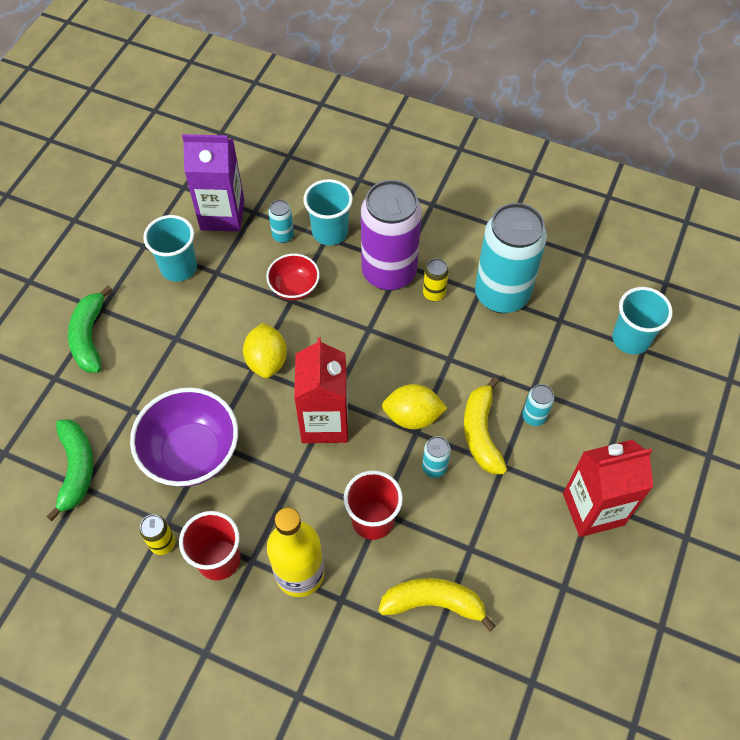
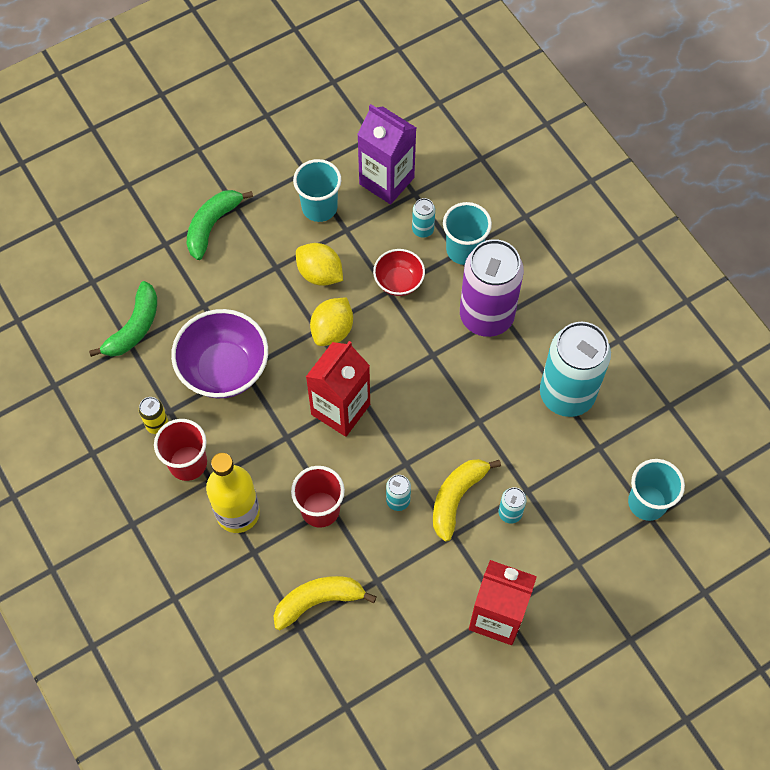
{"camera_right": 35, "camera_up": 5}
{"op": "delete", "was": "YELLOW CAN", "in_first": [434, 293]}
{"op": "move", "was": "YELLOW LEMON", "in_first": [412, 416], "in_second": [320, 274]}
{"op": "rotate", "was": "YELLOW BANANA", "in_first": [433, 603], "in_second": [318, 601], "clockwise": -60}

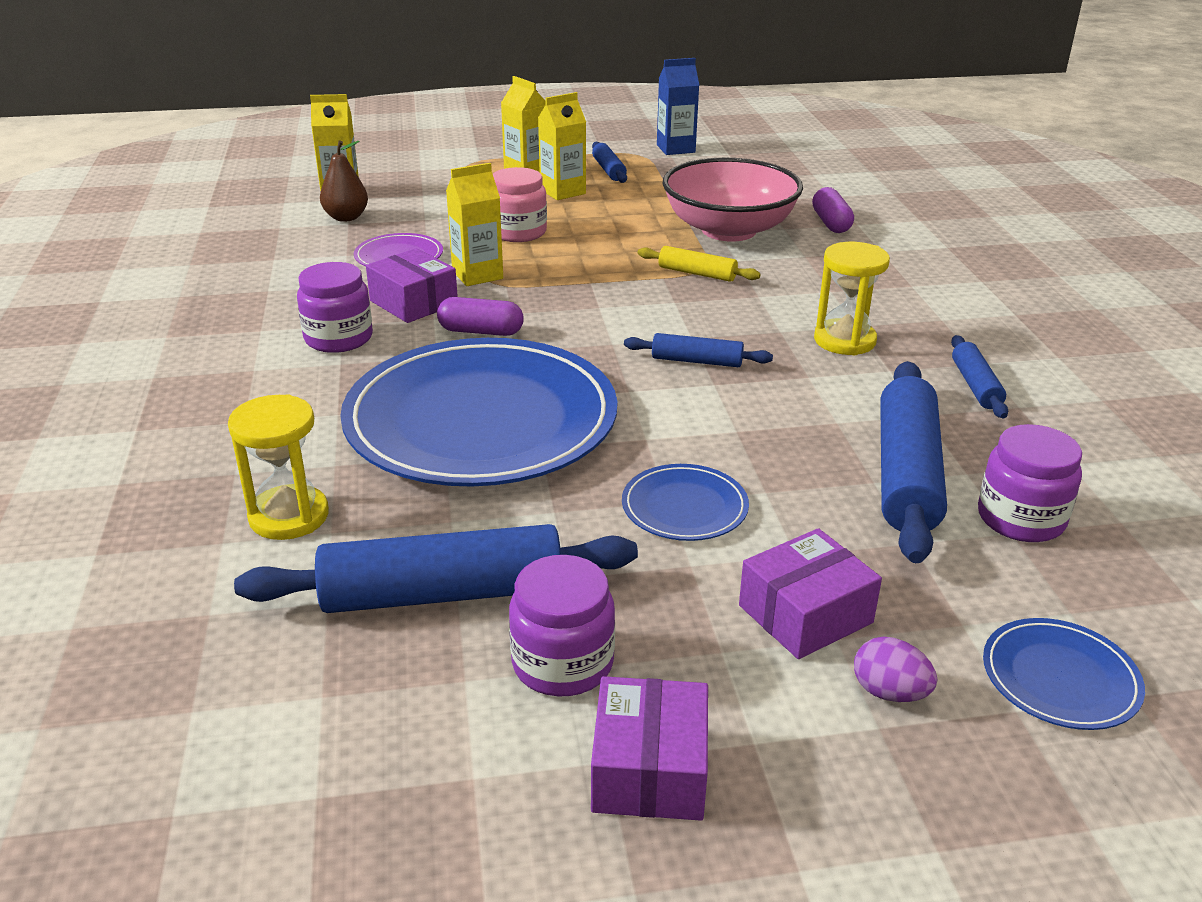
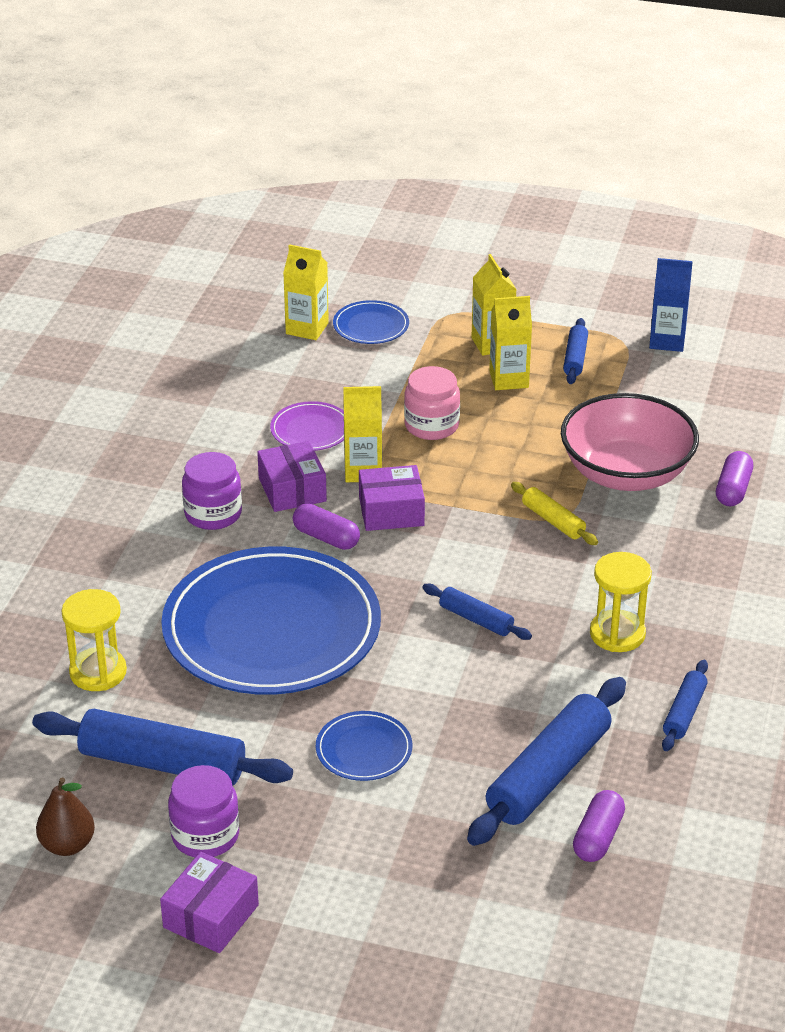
{"camera_right": 25, "camera_up": 5}
{"op": "move", "was": "BROWN PEAR", "in_first": [346, 217], "in_second": [67, 845]}
{"op": "replace", "was": "PURPLE JAR", "now": "PURPLE CAPSULE", "in_first": [1020, 519], "in_second": [598, 837]}
{"op": "move", "was": "PURPLE BOX", "in_first": [805, 614], "in_second": [391, 511]}
{"op": "move", "was": "BLUE PLATE", "in_first": [1060, 678], "in_second": [371, 326]}
{"op": "delete", "was": "PURPLE EGG", "in_first": [889, 692]}

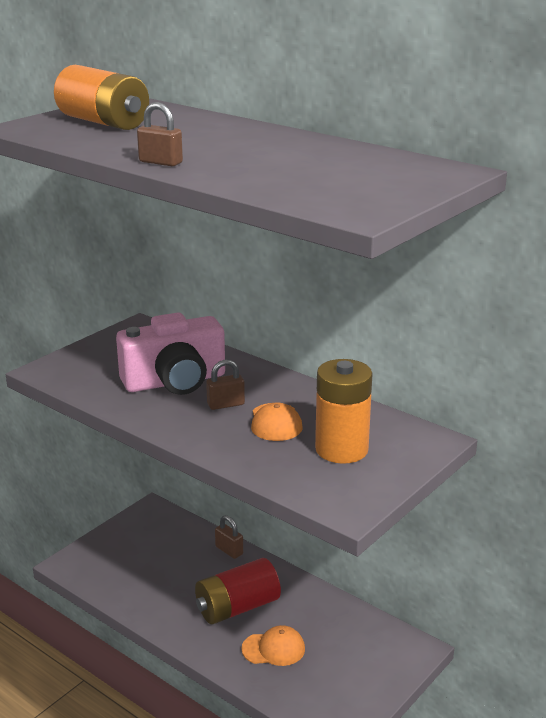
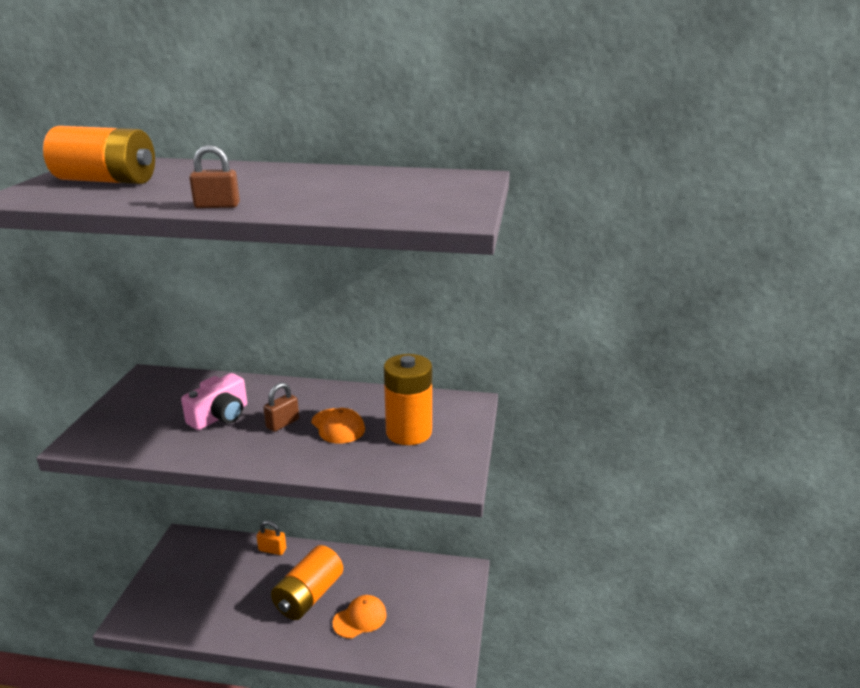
{"camera_right": -30, "camera_up": 0}
{"op": "resize", "was": "PINK CAMERA", "in_first": [175, 381], "in_second": [220, 416], "ratio": 0.63}
{"op": "recolor", "was": "BROWN PADLOCK", "now": "ORANGE PADLOCK", "in_first": [229, 550], "in_second": [272, 550]}
{"op": "recolor", "was": "RED BATTERY", "now": "ORANGE BATTERY", "in_first": [237, 607], "in_second": [309, 596]}

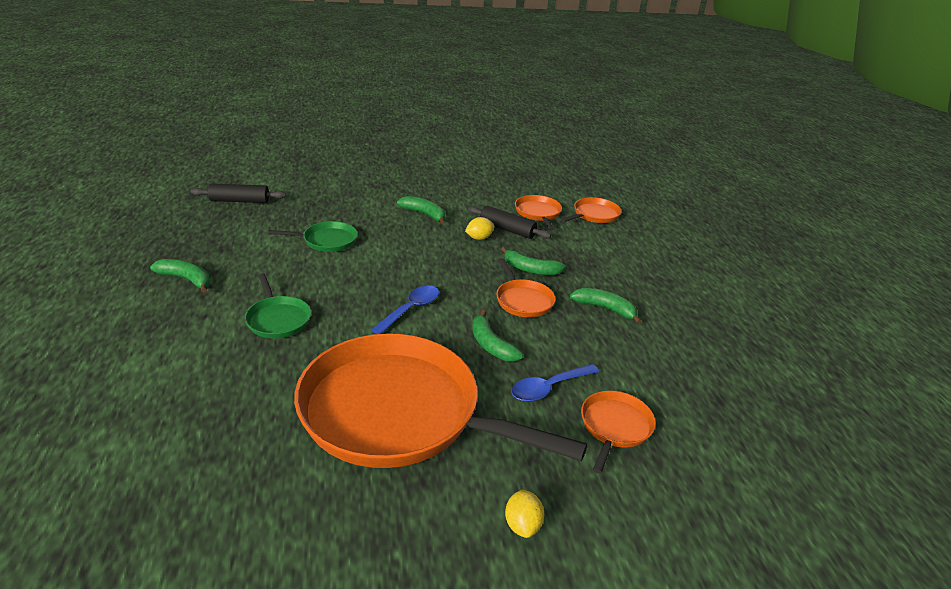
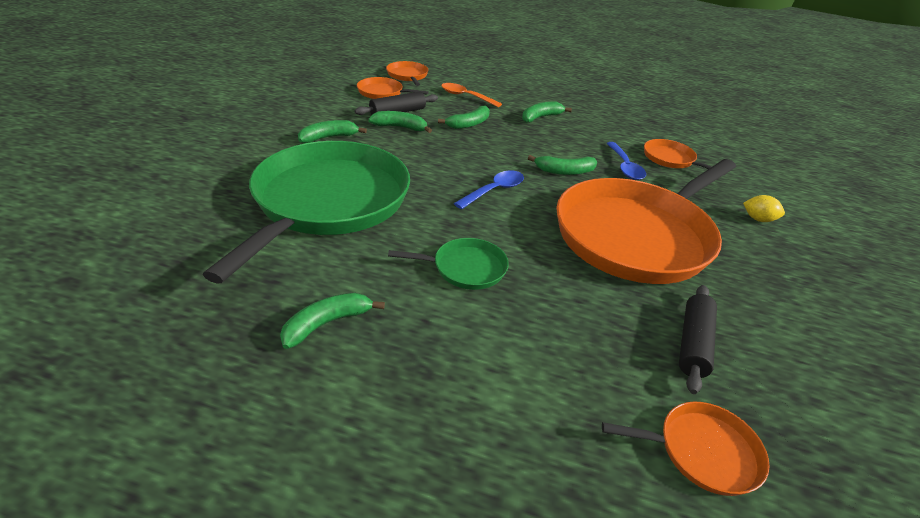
{"camera_right": -65, "camera_up": 5}
{"op": "move", "was": "BLACK ROLLING PIN", "in_first": [239, 201], "in_second": [693, 343]}
{"op": "replace", "was": "YELLOW LEMON", "now": "GREEN BANANA", "in_first": [479, 238], "in_second": [400, 127]}
{"op": "resize", "was": "GREEN PAN", "in_first": [327, 241], "in_second": [328, 202], "ratio": 2.4}
{"op": "move", "was": "ORANGE PAN", "in_first": [523, 300], "in_second": [702, 451]}
{"op": "rotate", "was": "BLUE SPOON", "in_first": [411, 309], "in_second": [494, 191], "clockwise": 75}
{"op": "insert", "now": "ORANGE SPOON", "in_second": [466, 96]}

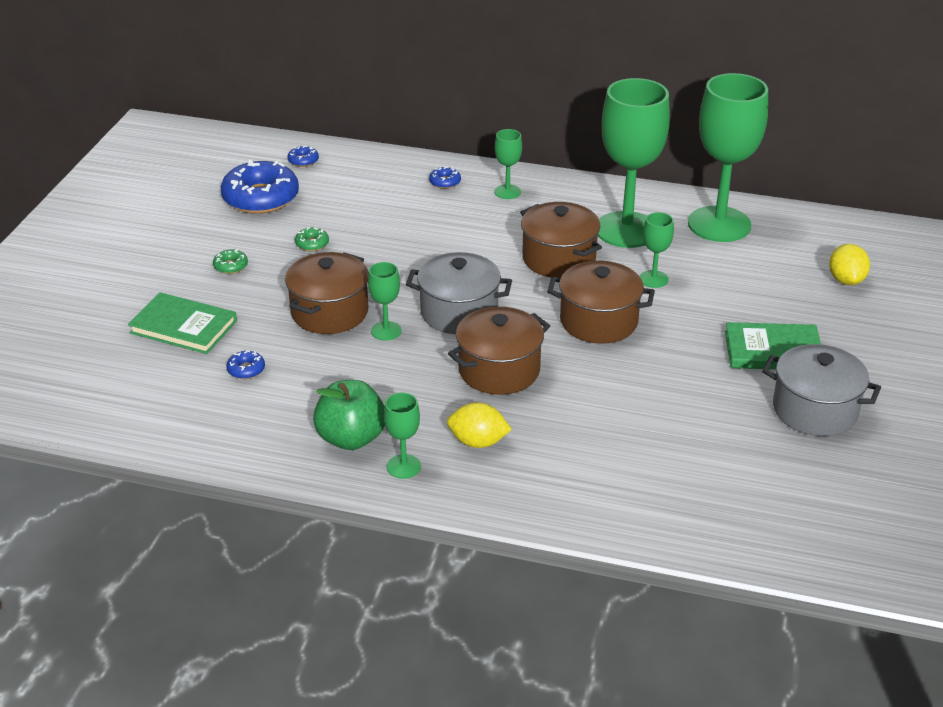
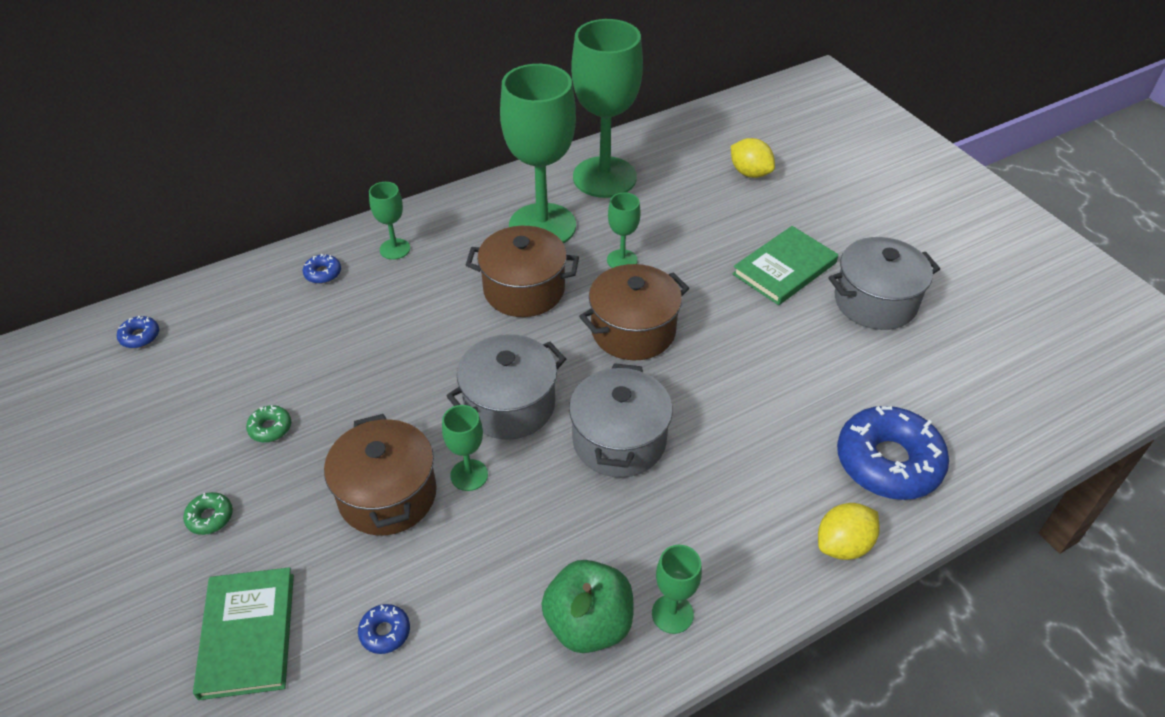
{"camera_right": -45, "camera_up": 10}
{"op": "move", "was": "BLUE DONUT", "in_first": [260, 198], "in_second": [888, 462]}
{"op": "rotate", "was": "GREEN BOOK", "in_first": [183, 327], "in_second": [247, 635], "clockwise": -75}
{"op": "recolor", "was": "BROWN POT", "now": "GREY POT", "in_first": [499, 370], "in_second": [619, 441]}
{"op": "move", "was": "YELLOW LEMON", "in_first": [478, 442], "in_second": [843, 545]}

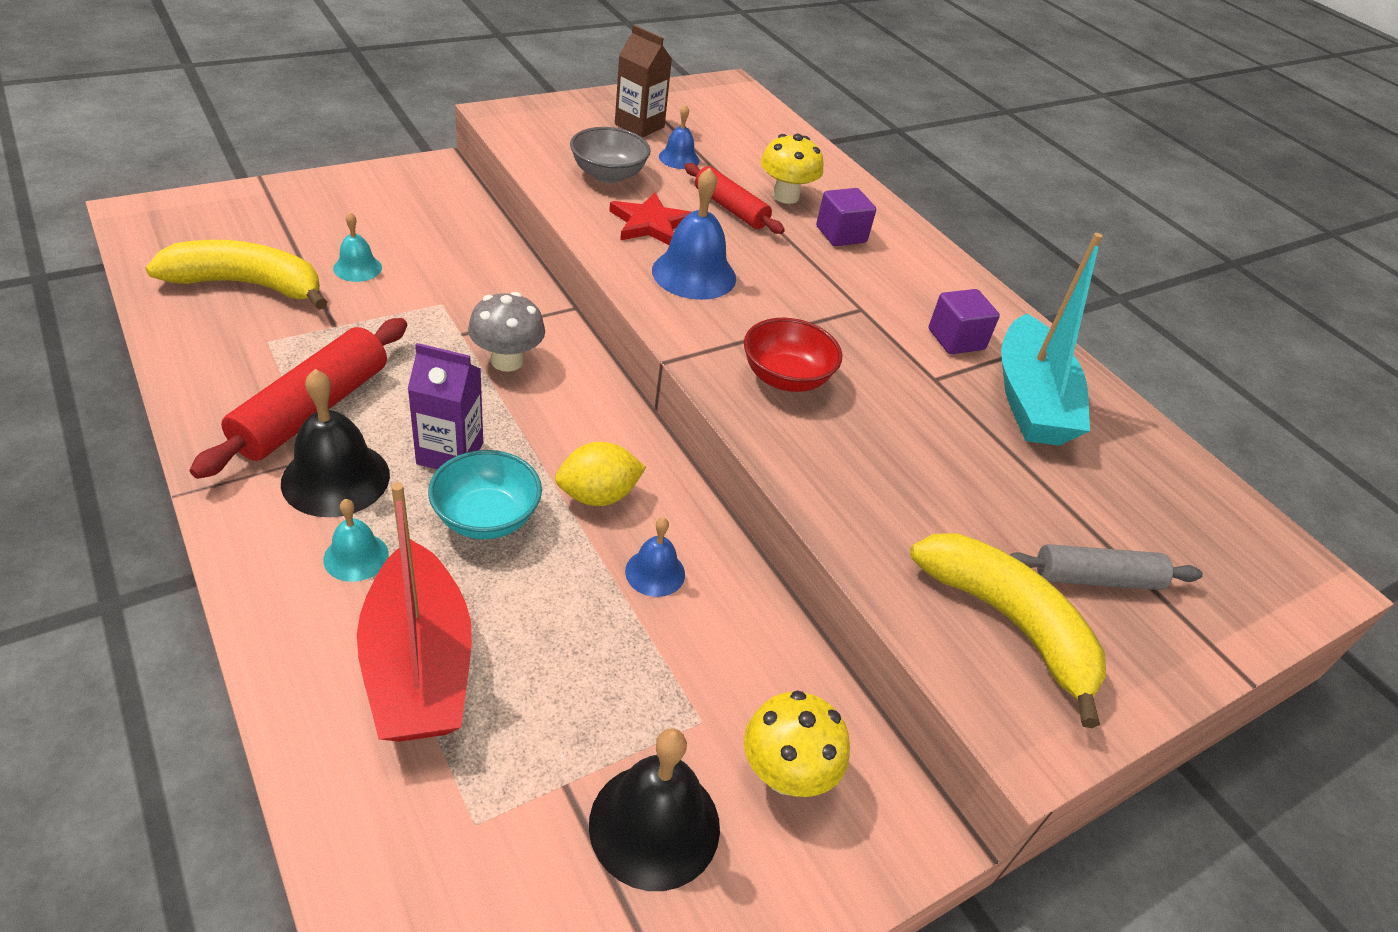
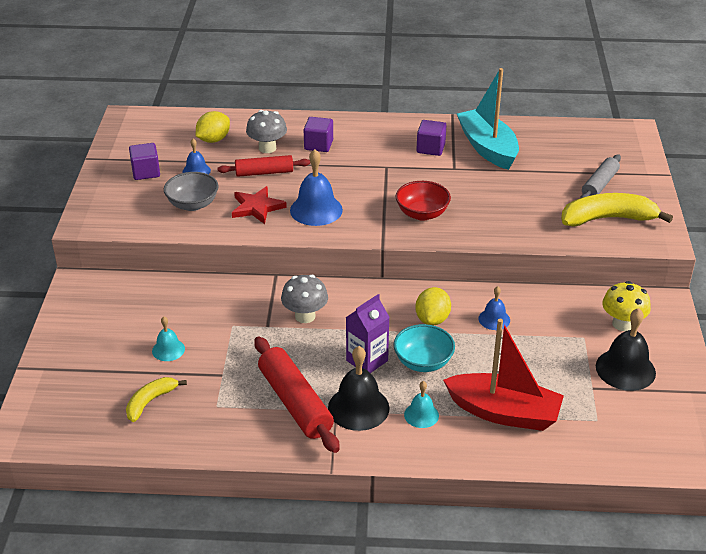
{"camera_right": -50, "camera_up": -5}
{"op": "replace", "was": "BROWN CARTON", "now": "PURPLE CUBE", "in_first": [639, 126], "in_second": [146, 172]}
{"op": "recolor", "was": "YELLOW MUSHROOM", "now": "GREY MUSHROOM", "in_first": [785, 196], "in_second": [267, 148]}
{"op": "rotate", "was": "TURQUOISE BOAT", "in_first": [1030, 400], "in_second": [487, 148], "clockwise": -150}
{"op": "resize", "was": "YELLOW BANANA", "in_first": [247, 285], "in_second": [150, 402], "ratio": 0.58}
{"op": "insert", "now": "YELLOW LEMON", "in_second": [213, 140]}

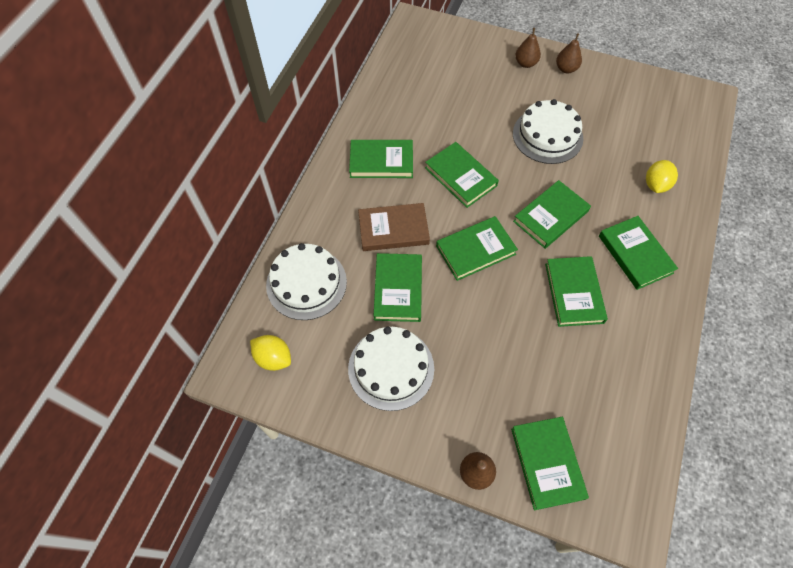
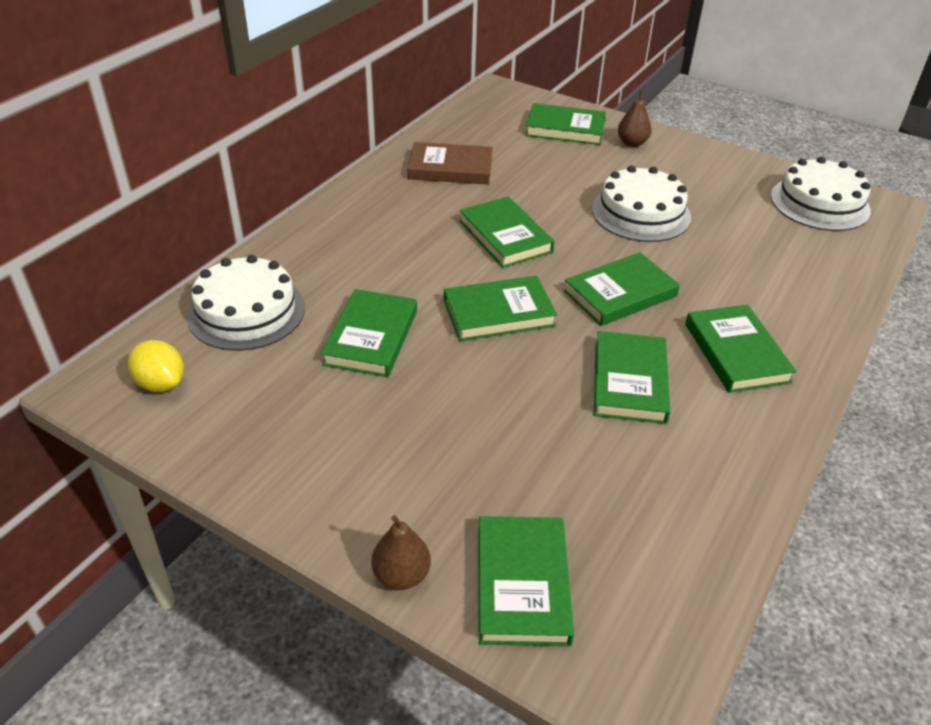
{"camera_right": 10, "camera_up": -20}
{"op": "delete", "was": "BROWN PEAR", "in_first": [566, 69]}
{"op": "move", "was": "GREEN BOOK", "in_first": [381, 161], "in_second": [565, 128]}
{"op": "delete", "was": "YELLOW LEMON", "in_first": [655, 185]}
{"op": "move", "was": "BROWN BOOK", "in_first": [393, 229], "in_second": [450, 168]}
{"op": "move", "was": "WHITE CAKE", "in_first": [391, 368], "in_second": [819, 203]}

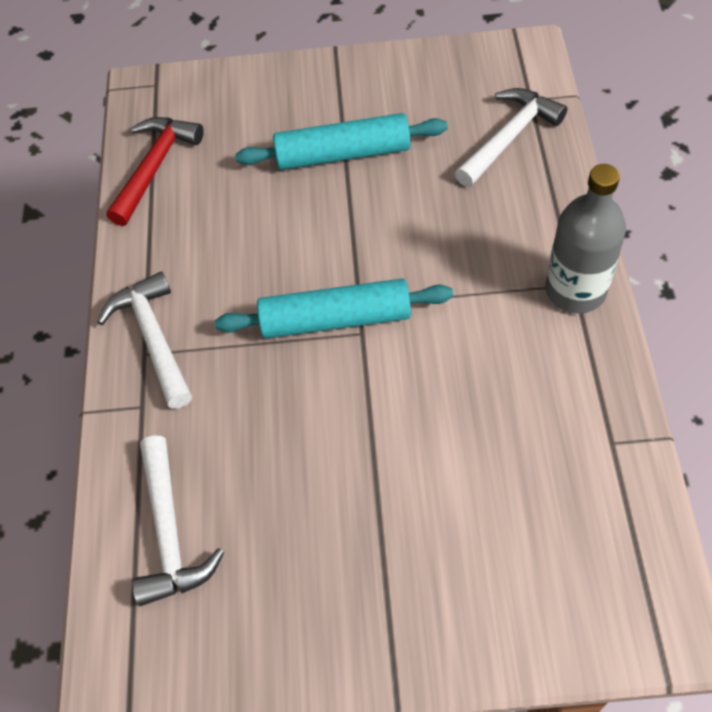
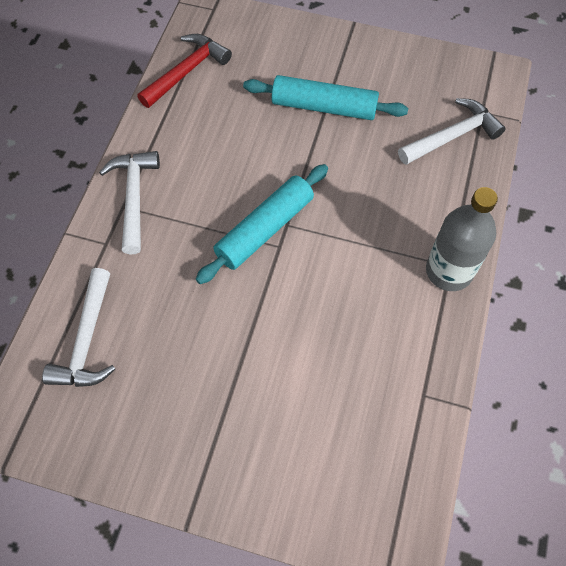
{"camera_right": 15, "camera_up": 5}
{"op": "rotate", "was": "TURQUOISE ROLLING PIN", "in_first": [335, 319], "in_second": [265, 229], "clockwise": -60}

